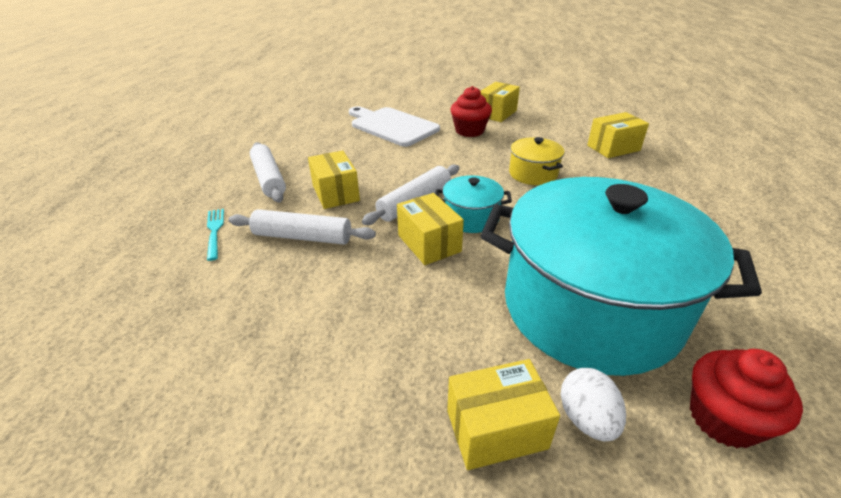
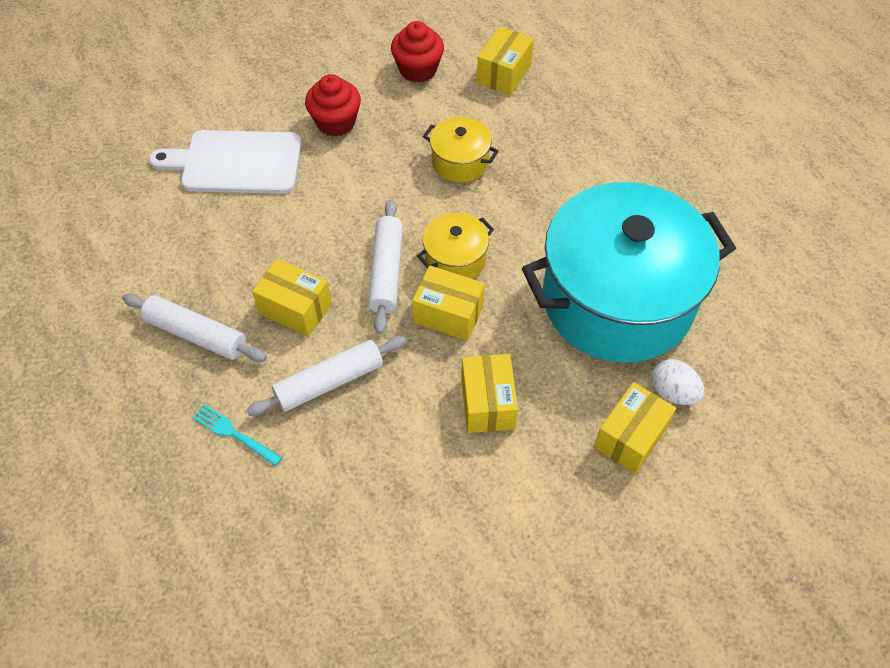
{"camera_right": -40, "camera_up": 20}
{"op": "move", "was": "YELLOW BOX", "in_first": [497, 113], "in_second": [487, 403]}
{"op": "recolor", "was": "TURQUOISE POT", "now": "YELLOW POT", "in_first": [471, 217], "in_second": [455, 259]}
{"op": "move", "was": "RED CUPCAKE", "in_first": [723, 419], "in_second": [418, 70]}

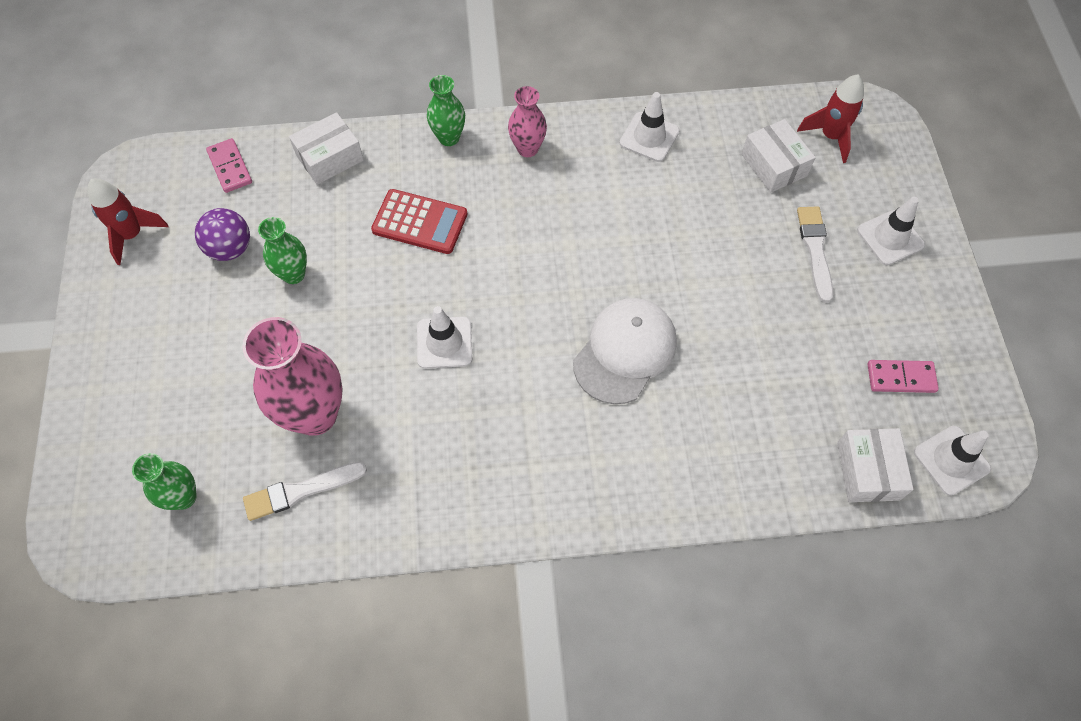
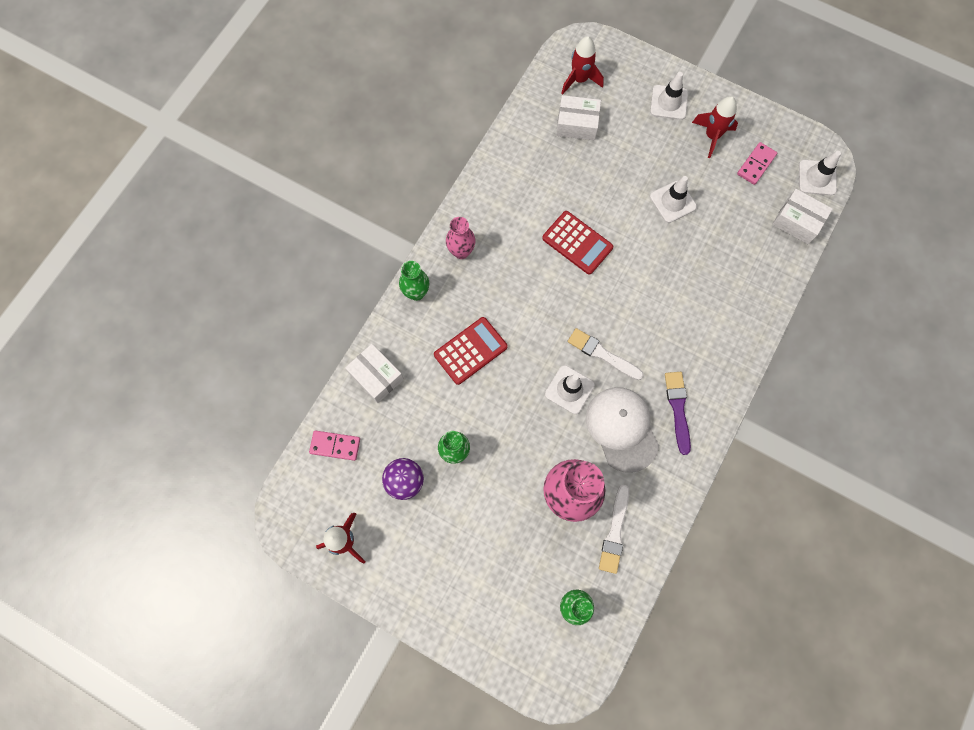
{"camera_right": -55, "camera_up": 10}
{"op": "move", "was": "WHITE TRAFFIC CONE", "in_first": [649, 137], "in_second": [673, 202]}
{"op": "rotate", "was": "WHITE BOX", "in_first": [330, 158], "in_second": [376, 376], "clockwise": -45}
{"op": "move", "was": "WHITE BRUSH", "in_first": [815, 250], "in_second": [602, 354]}
{"op": "move", "was": "WHITE CAP", "in_first": [625, 351], "in_second": [622, 429]}
{"op": "insert", "now": "RED ROCKET", "in_second": [712, 136]}
{"op": "insert", "now": "RED CALCULATOR", "in_second": [577, 243]}
{"op": "insert", "now": "PURPLE BRUSH", "in_second": [678, 409]}

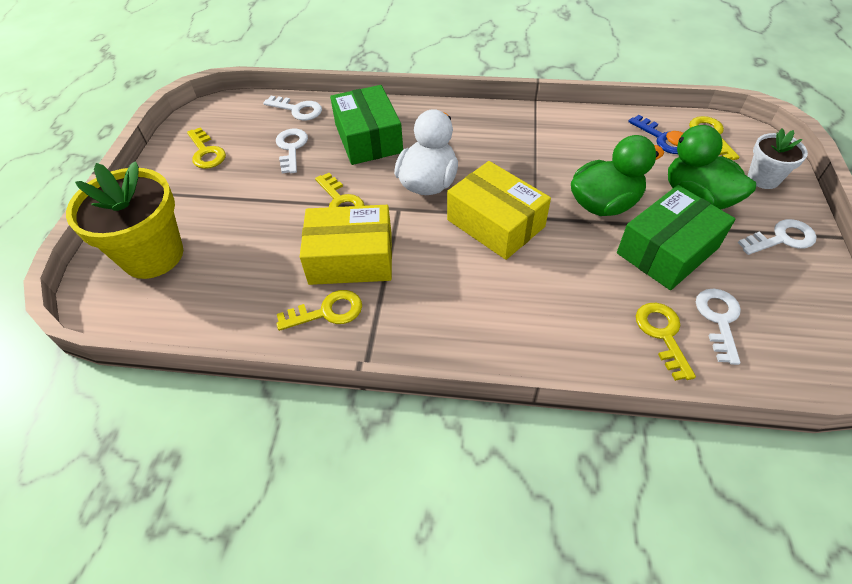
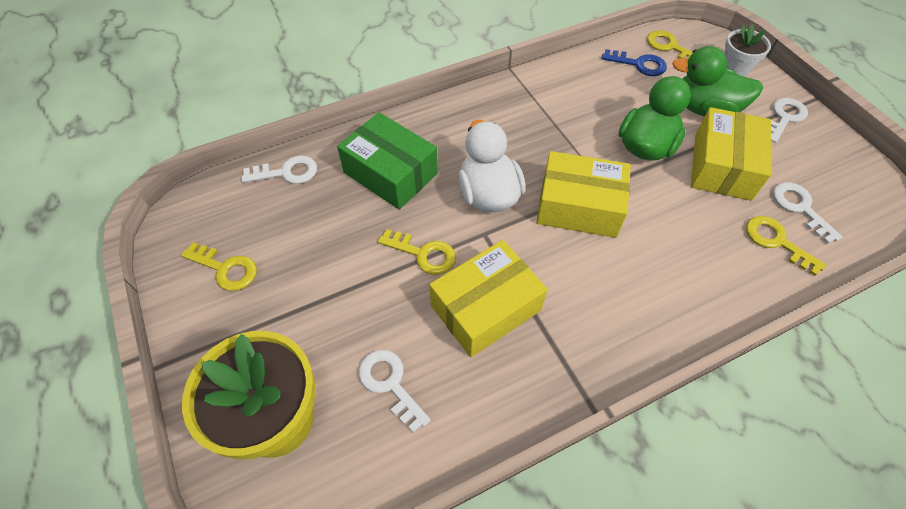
{"camera_right": -35, "camera_up": 5}
{"op": "move", "was": "WHITE KEY", "in_first": [291, 148], "in_second": [390, 384]}
{"op": "recolor", "was": "GREEN BOX", "now": "YELLOW BOX", "in_first": [667, 250], "in_second": [722, 166]}
{"op": "delete", "was": "YELLOW KEY", "in_first": [327, 312]}

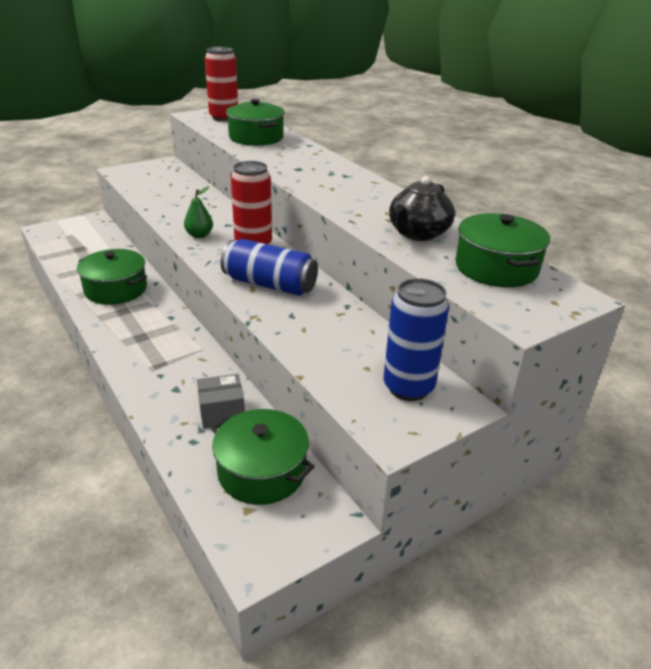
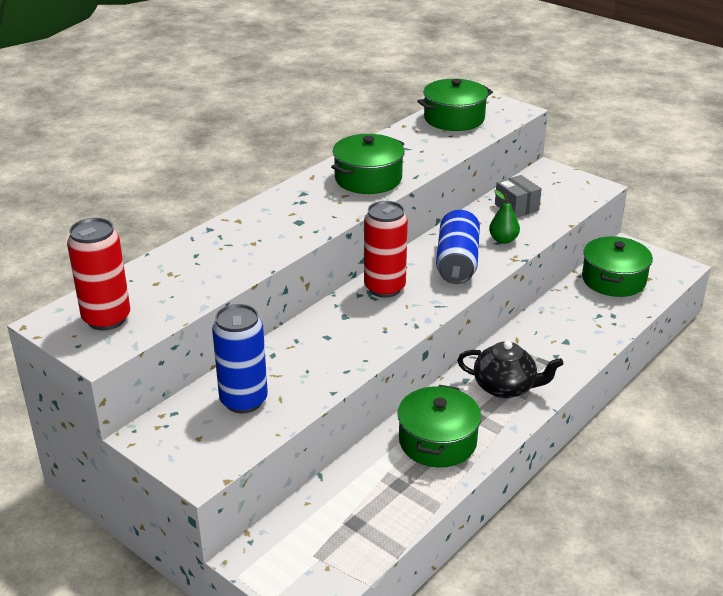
{"camera_right": -105, "camera_up": 0}
{"op": "move", "was": "GREEN POT", "in_first": [256, 137], "in_second": [368, 179]}
{"op": "move", "was": "BLACK TEAPOT", "in_first": [418, 233], "in_second": [505, 387]}
{"op": "move", "was": "GREEN PEAR", "in_first": [199, 235], "in_second": [503, 240]}
{"op": "move", "was": "BLUE CAN", "in_first": [408, 387], "in_second": [243, 401]}
{"op": "move", "was": "GREY BOX", "in_first": [222, 412], "in_second": [516, 207]}

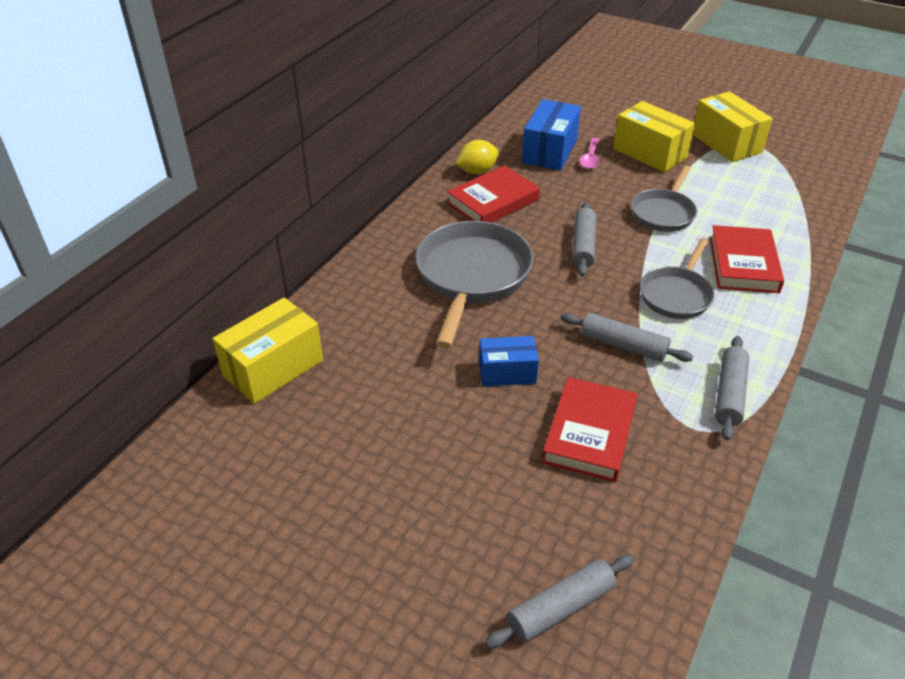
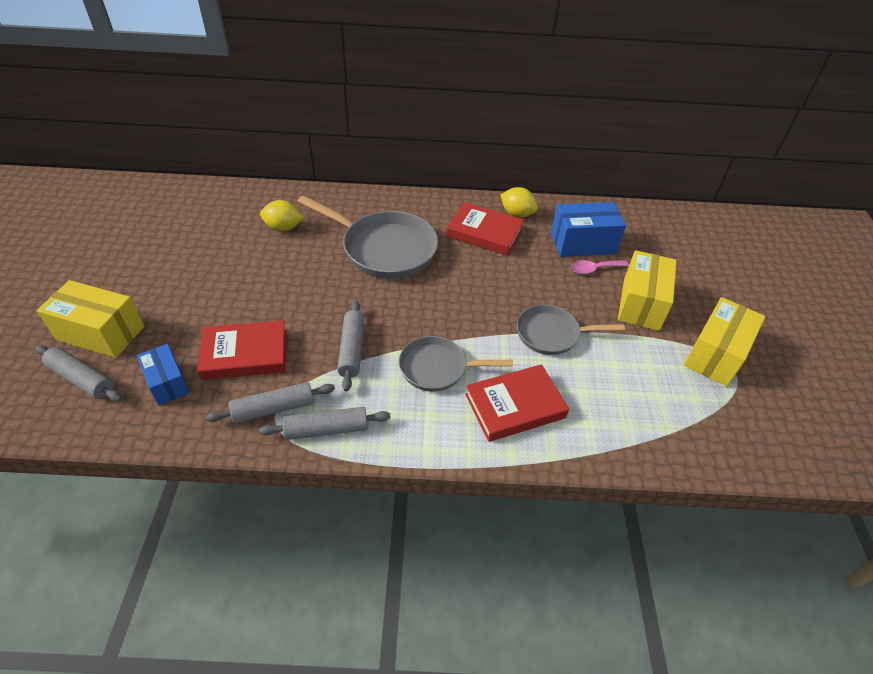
{"camera_right": 60, "camera_up": 5}
{"op": "move", "was": "GREY ROLLING PIN", "in_first": [583, 246], "in_second": [273, 409]}
{"op": "rotate", "was": "GREY PAN", "in_first": [472, 276], "in_second": [384, 249], "clockwise": 45}
{"op": "move", "was": "YELLOW BOX", "in_first": [273, 368], "in_second": [101, 333]}
{"op": "move", "was": "BLUE BOX", "in_first": [507, 372], "in_second": [167, 383]}
{"op": "insert", "now": "YELLOW LEMON", "in_second": [283, 227]}

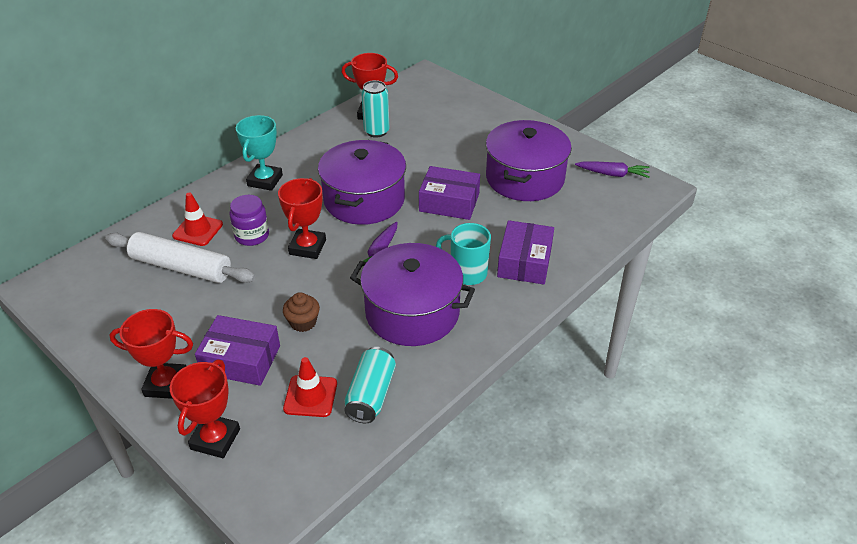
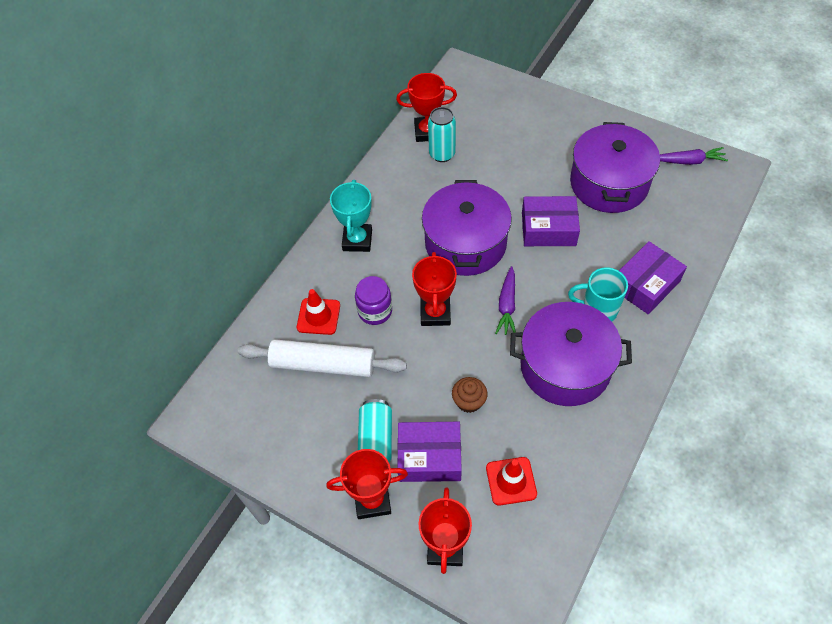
{"camera_right": -10, "camera_up": 15}
{"op": "rotate", "was": "PURPLE BOX", "in_first": [524, 262], "in_second": [645, 284], "clockwise": 45}
{"op": "move", "was": "TURQUOISE CAN", "in_first": [371, 395], "in_second": [376, 441]}

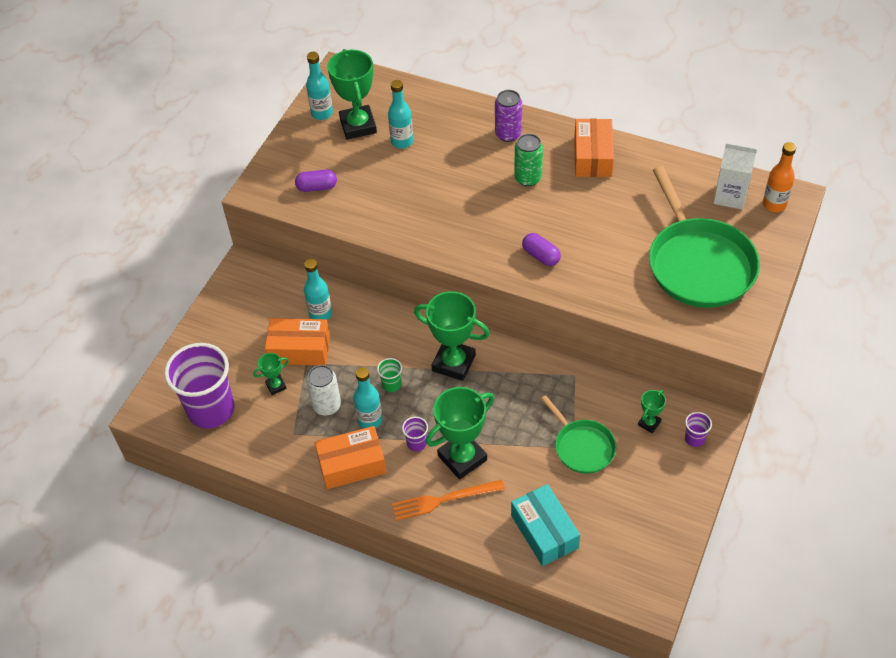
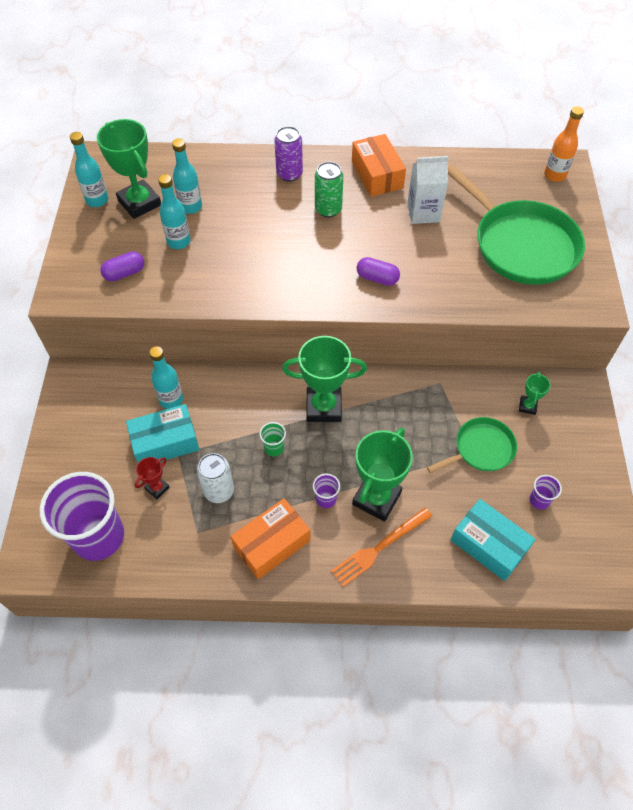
{"camera_right": -25, "camera_up": 5}
{"op": "move", "was": "WHITE CARTON", "in_first": [730, 196], "in_second": [423, 212]}
{"op": "recolor", "was": "ORANGE BOX", "now": "TURQUOISE BOX", "in_first": [299, 349], "in_second": [165, 442]}
{"op": "recolor", "was": "GREEN TROPHY", "now": "RED TROPHY", "in_first": [276, 386], "in_second": [157, 488]}
{"op": "move", "was": "TURQUOISE BOTTLE", "in_first": [370, 420], "in_second": [179, 242]}
{"op": "rotate", "was": "GREEN PAN", "in_first": [582, 447], "in_second": [481, 449], "clockwise": -60}
{"op": "move", "was": "PURPLE CUP", "in_first": [694, 439], "in_second": [539, 500]}

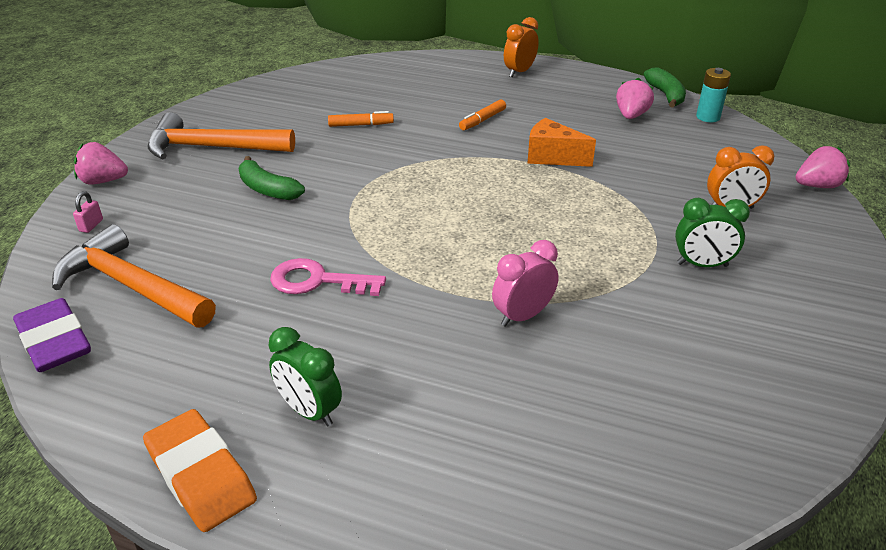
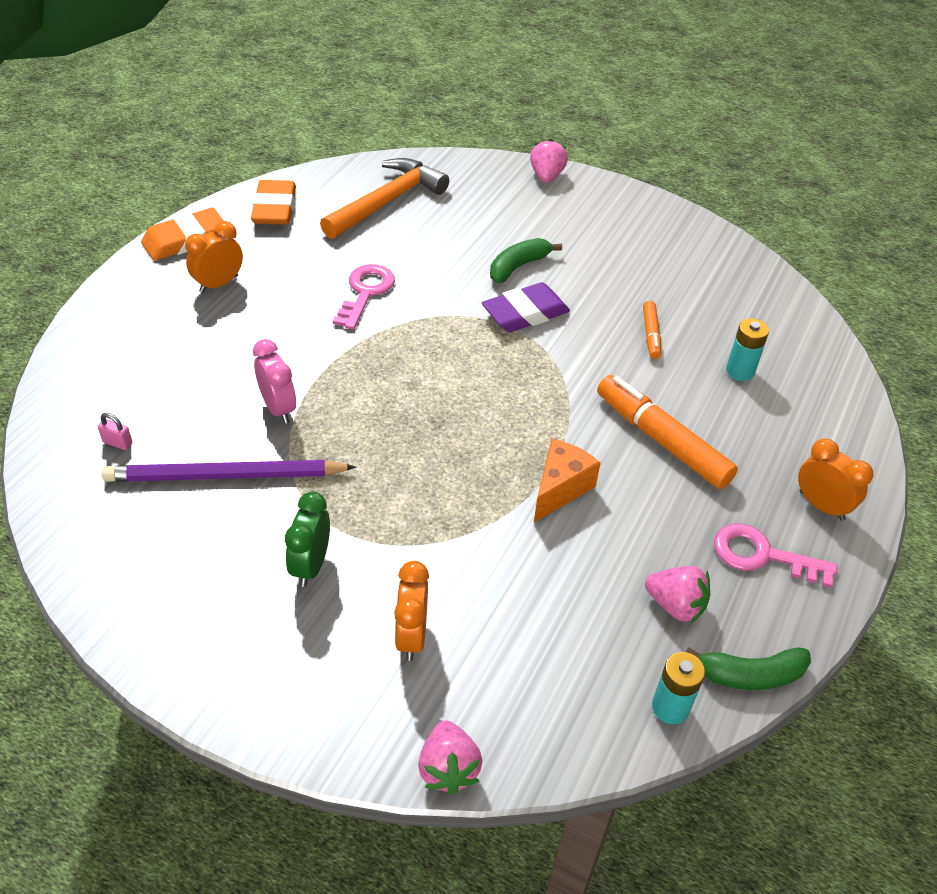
{"camera_right": 95, "camera_up": 10}
{"op": "resize", "was": "ORANGE MARKER", "in_first": [482, 120], "in_second": [662, 440], "ratio": 1.98}
{"op": "delete", "was": "ORANGE HAMMER", "in_first": [212, 147]}
{"op": "move", "was": "PINK PADLOCK", "in_first": [91, 225], "in_second": [117, 443]}
{"op": "move", "was": "PURPLE ERASER", "in_first": [54, 341], "in_second": [525, 313]}
{"op": "recolor", "was": "GREEN CLOCK", "now": "ORANGE CLOCK", "in_first": [309, 411], "in_second": [219, 284]}
{"op": "insert", "now": "ORANGE ERASER", "in_second": [274, 208]}
{"op": "insert", "now": "TURQUOISE BATTERY", "in_second": [740, 371]}
{"op": "insert", "now": "PURPLE PENCIL", "in_second": [225, 476]}
{"op": "insert", "now": "PINK KEY", "in_second": [762, 555]}

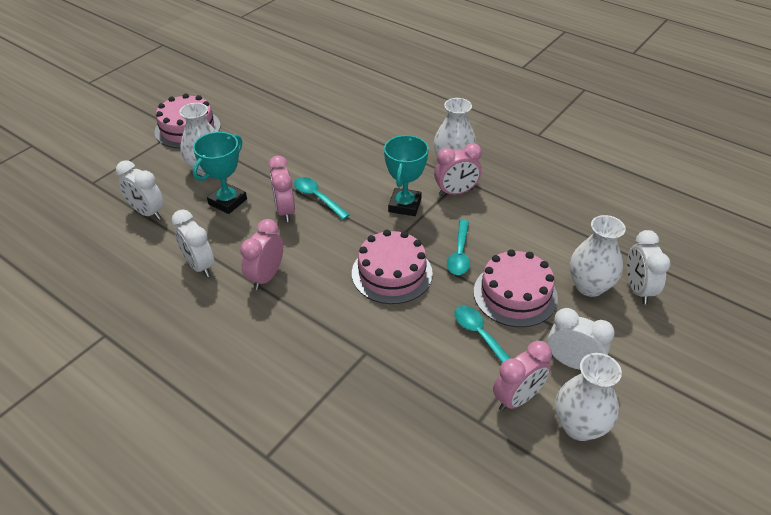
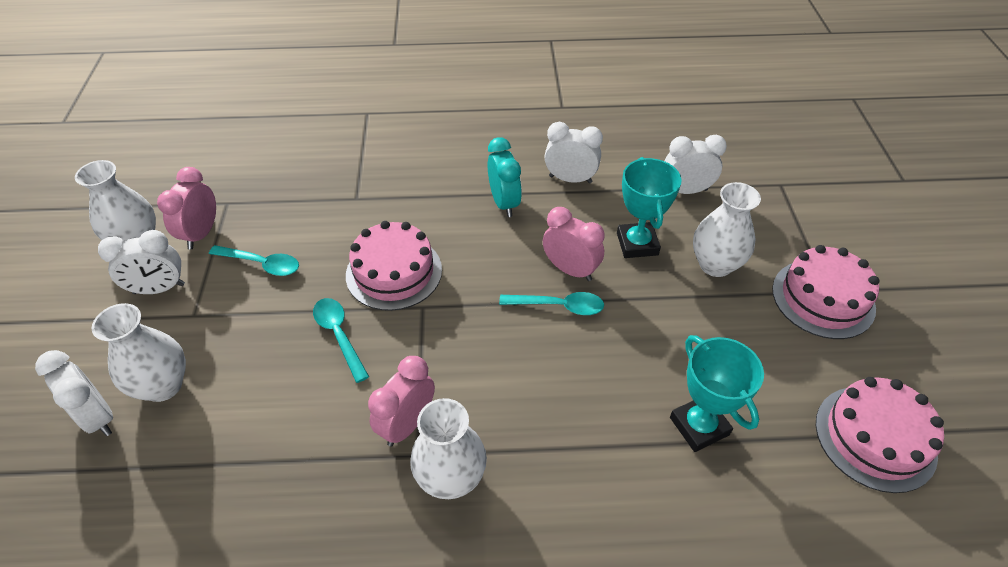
{"camera_right": 140, "camera_up": 5}
{"op": "move", "was": "TURQUOISE TROPHY", "in_first": [405, 205], "in_second": [699, 426]}
{"op": "recolor", "was": "PINK CLOCK", "now": "TURQUOISE CLOCK", "in_first": [266, 277], "in_second": [504, 203]}
{"op": "move", "was": "PINK CAKE", "in_first": [515, 294], "in_second": [875, 437]}

